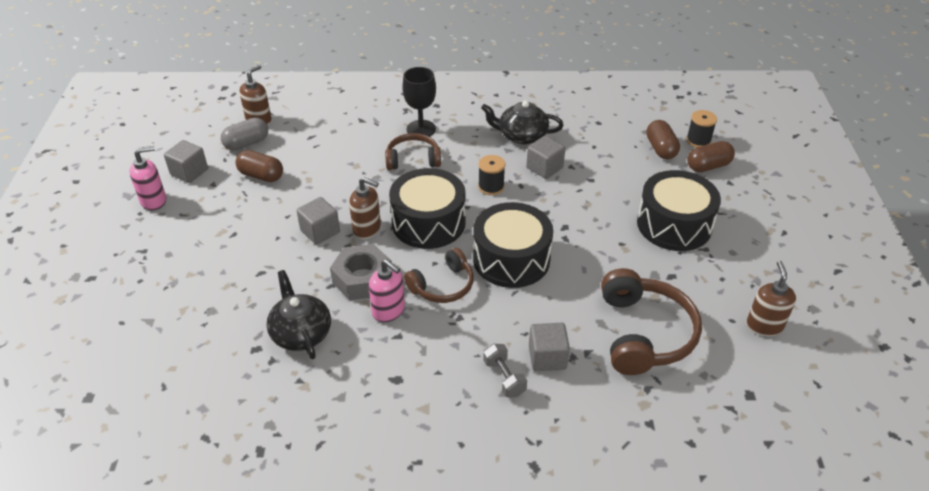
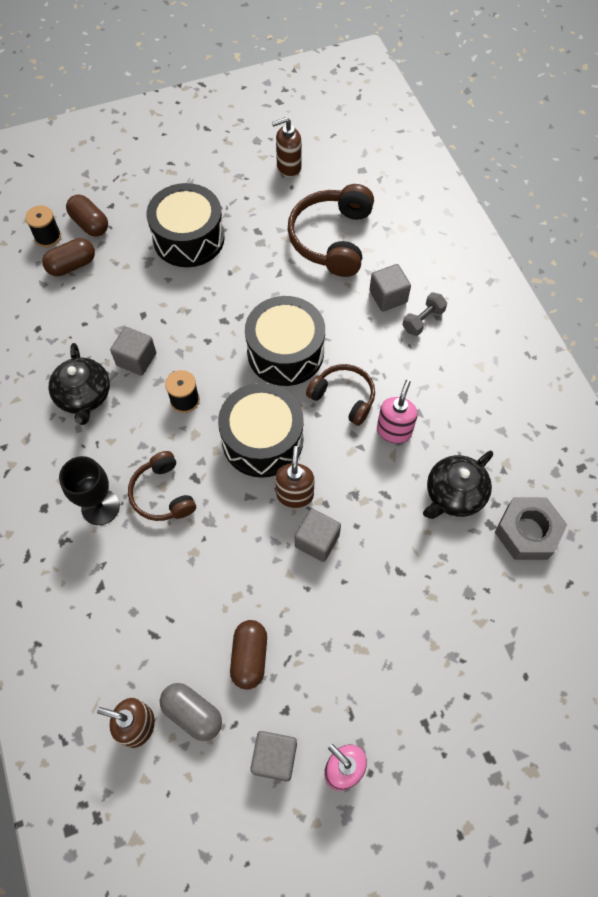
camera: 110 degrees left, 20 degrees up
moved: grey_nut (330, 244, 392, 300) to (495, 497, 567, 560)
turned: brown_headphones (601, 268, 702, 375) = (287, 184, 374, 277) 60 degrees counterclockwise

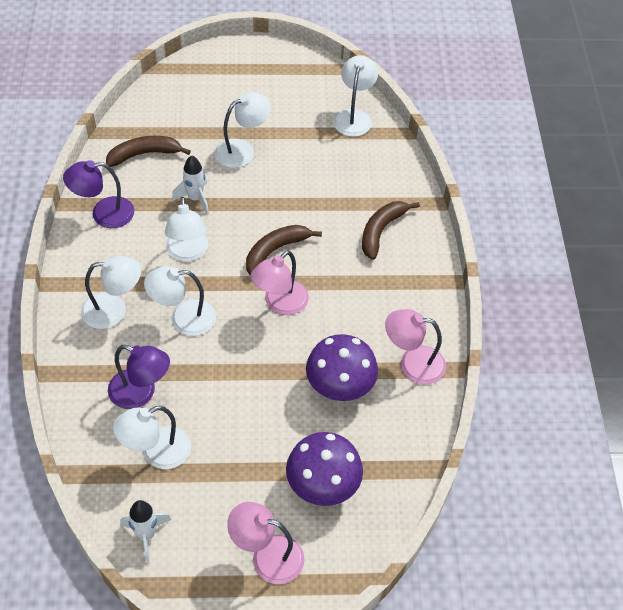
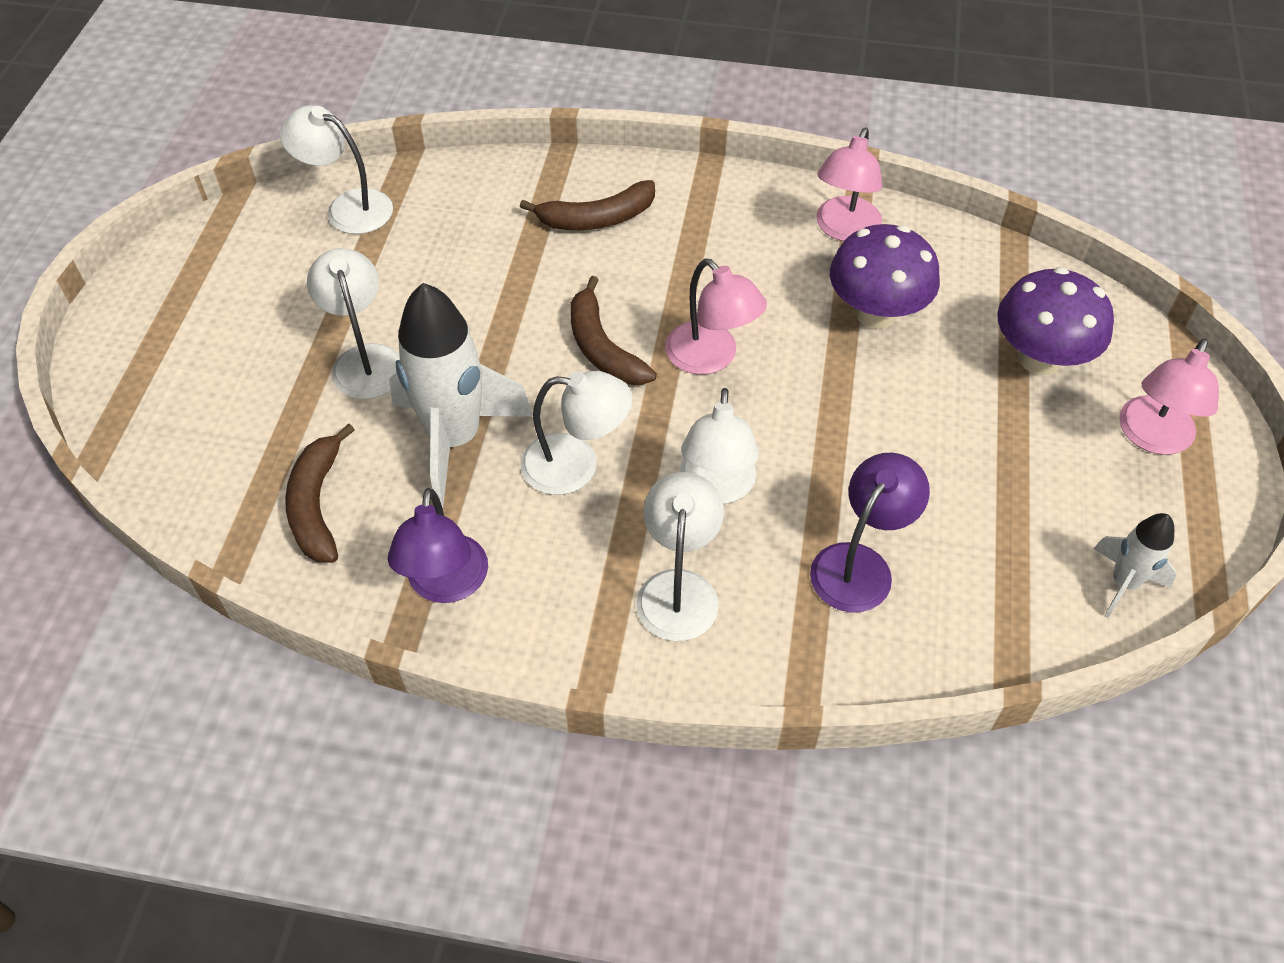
camera: 75 degrees left, 0 degrees up
removed: white_lamp (113, 406, 191, 469)
turned: brown_banana (362, 201, 420, 260) = (520, 180, 655, 230) 60 degrees counterclockwise
resized: white_rocket (172, 156, 209, 214) = (389, 283, 533, 508) x1.92

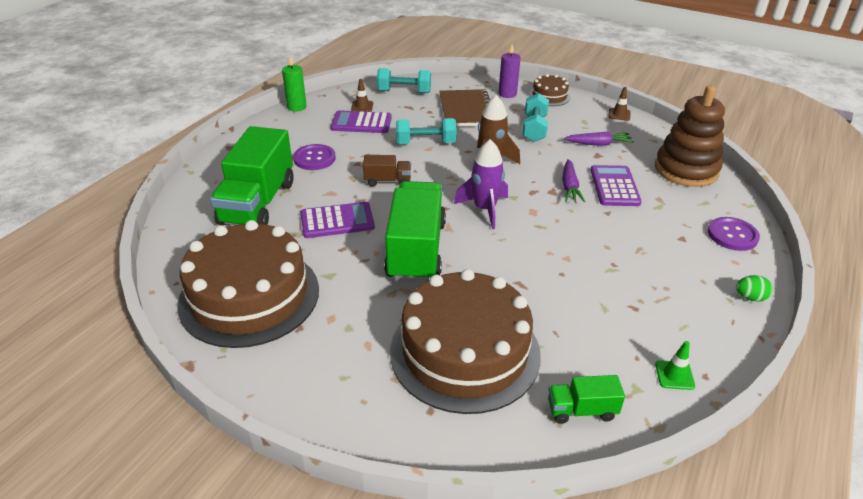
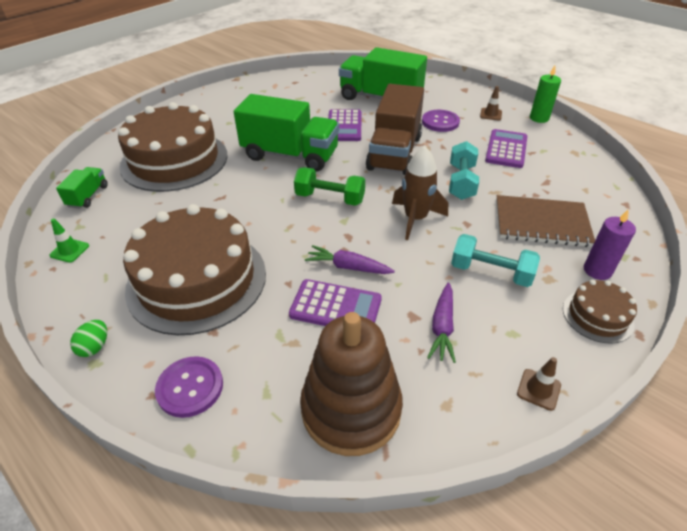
camera: 105 degrees right, 5 degrees up
removed: turquoise_dumbbell (377, 68, 431, 93)
moved: brown_cake (177, 220, 319, 348) to (123, 204, 266, 335); brown_traffic_cone (351, 79, 373, 112) to (480, 86, 502, 121)
replaced: purple_rocket (454, 139, 508, 229) to green_dumbbell (294, 167, 365, 206)
resized: brown_truck (363, 155, 411, 187) = (366, 84, 424, 175) x2.15

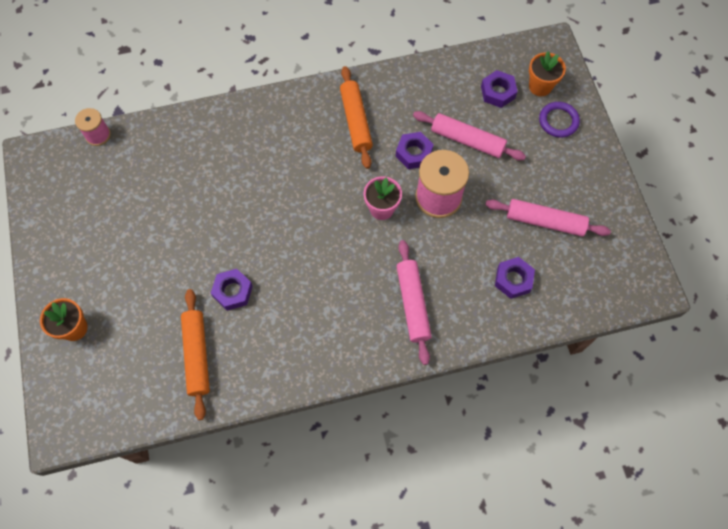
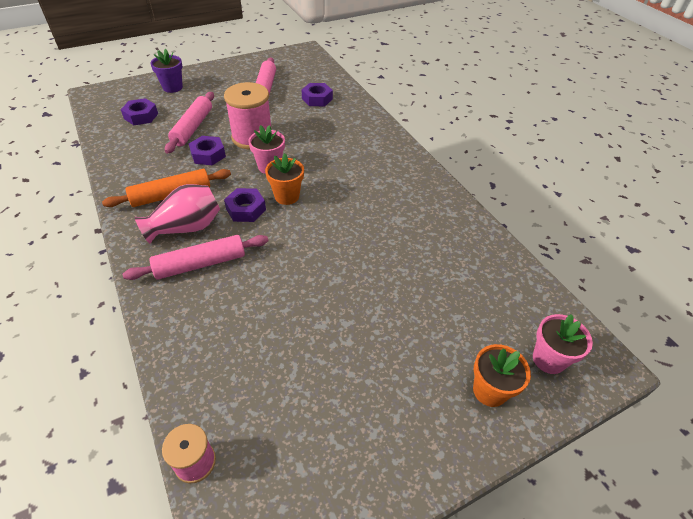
camera: 105 degrees left, 20 degrees down
removed: orange_rolling_pin (181, 289, 210, 420)
added: pink_vase (135, 184, 220, 244); pink_flower_pot (533, 314, 593, 374)
moved: purple_nut (211, 269, 253, 311) to (224, 188, 266, 222); pink_rolling_pin (396, 240, 432, 365) to (123, 235, 268, 280); orange_flower_pot (529, 52, 566, 96) to (265, 154, 304, 205)
replaced: purple_ring (539, 102, 580, 138) to purple_flower_pot (150, 48, 183, 93)

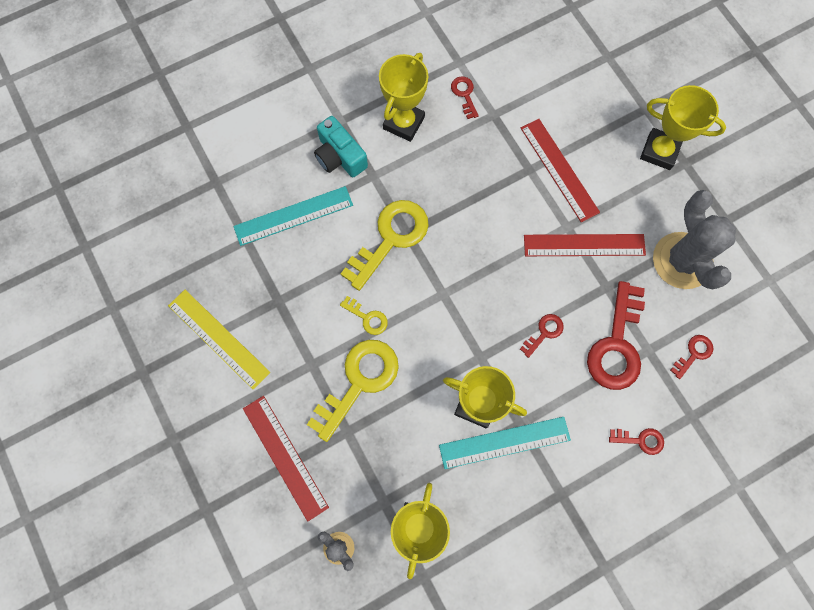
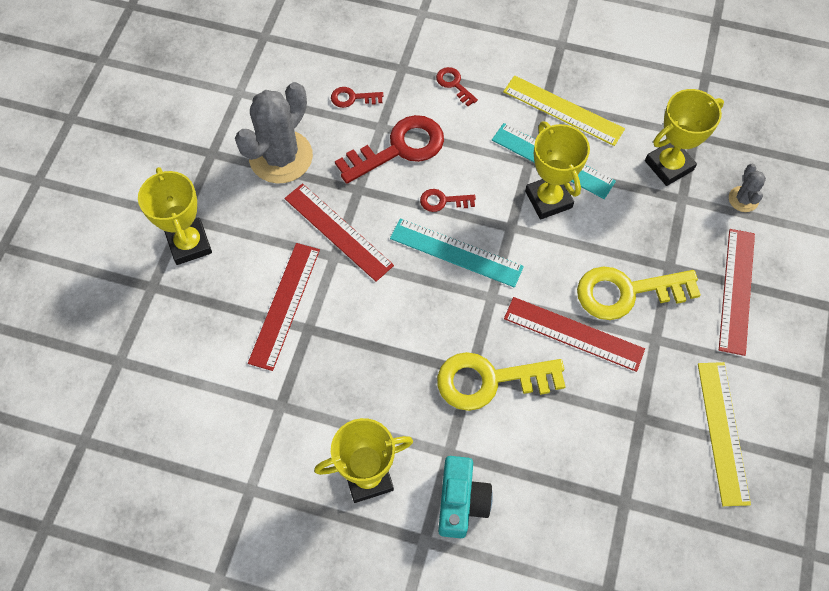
camera: 135 degrees left, 10 degrees down
removed: red_key (451, 76, 479, 119)
added: yellow_ruler (503, 75, 625, 146)
moved: turquoise_ruler (233, 186, 353, 246) to (390, 218, 524, 287)
replaced: yellow_key (340, 296, 388, 335) to red_ruler (504, 297, 645, 372)

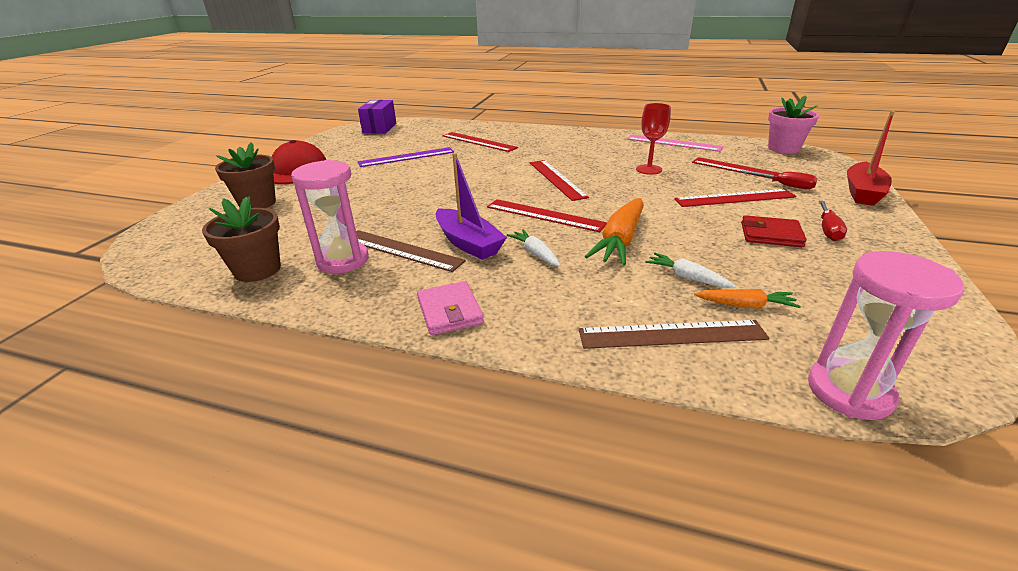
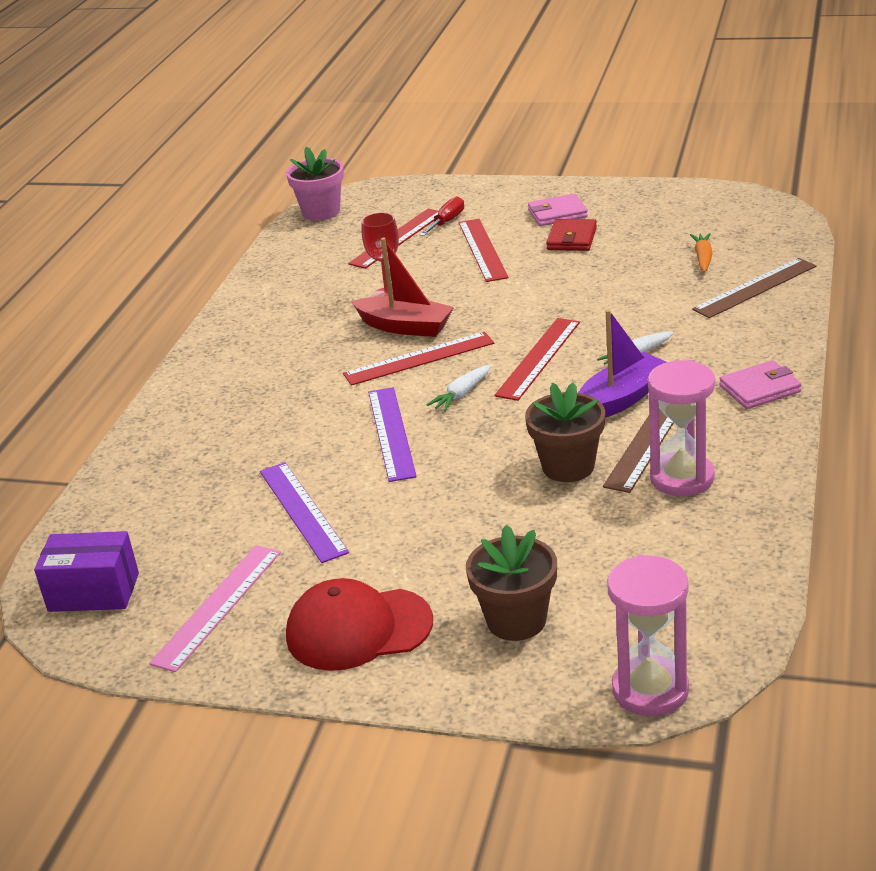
camera: 90 degrees left, 0 degrees up
removed: red_ruler (442, 132, 518, 152); orange_carrot (585, 198, 644, 266)
added: purple_ruler (368, 387, 417, 482)
moved: brown_flower_pot (202, 196, 281, 282) to (525, 383, 605, 482); pink_ruler (627, 135, 723, 152) to (149, 545, 281, 672); white_carrot (645, 253, 736, 288) to (426, 365, 491, 412); pink_hourglass (808, 251, 964, 420) to (607, 555, 689, 716); red_boat (847, 111, 895, 206) to (351, 238, 454, 337)
replaced: red_screwdriver (819, 201, 847, 241) to pink_wallet (528, 194, 588, 226)
turned: brown_ruler (579, 320, 769, 349) = (692, 258, 816, 318) 60 degrees clockwise

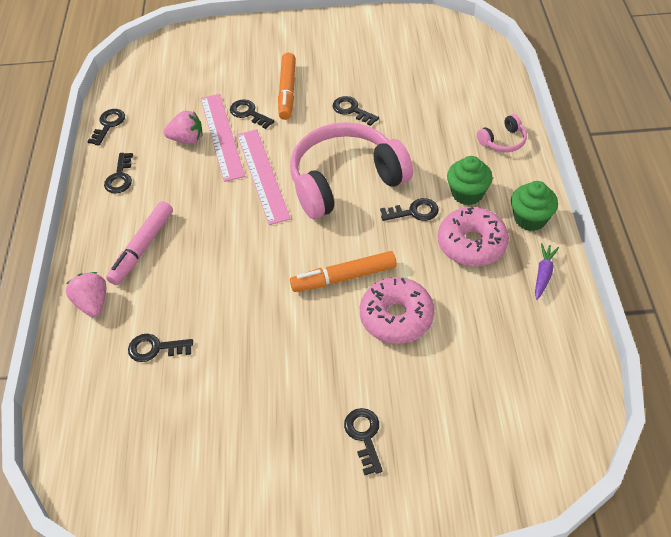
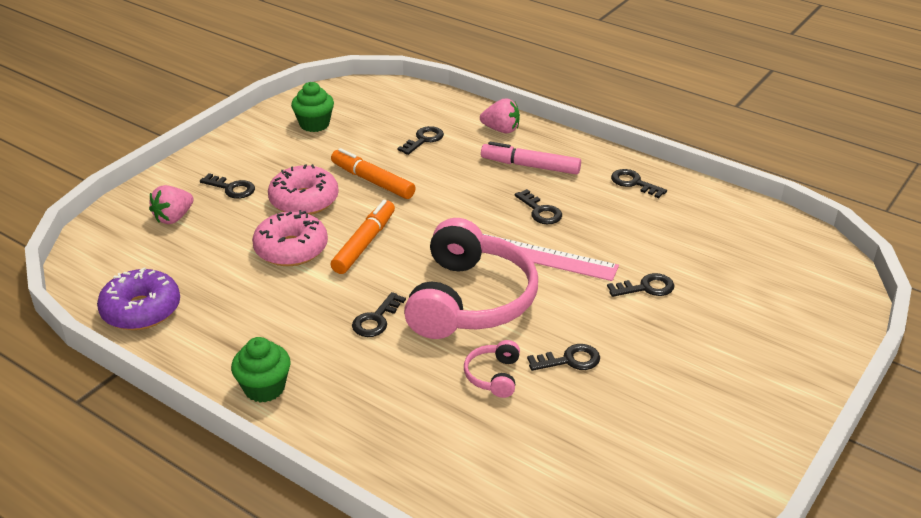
camera: 125 degrees right, 15 degrees down
removed: pink_ruler (201, 94, 245, 182); purple_carrot (535, 243, 559, 300)
added: purple_donut (97, 267, 180, 330)
moved: black_key (87, 109, 125, 146) to (515, 189, 562, 224); pink_strawberry (164, 111, 203, 144) to (149, 185, 194, 224); orange_marker (278, 53, 296, 120) to (331, 148, 415, 199); pink_donut (438, 207, 509, 266) to (268, 164, 339, 215); green_cupcake (447, 156, 493, 205) to (291, 82, 334, 132); pink_headphones (477, 114, 527, 152) to (464, 340, 520, 398)
turned: pink_marker (106, 201, 173, 285) = (481, 142, 581, 175) 45 degrees counterclockwise

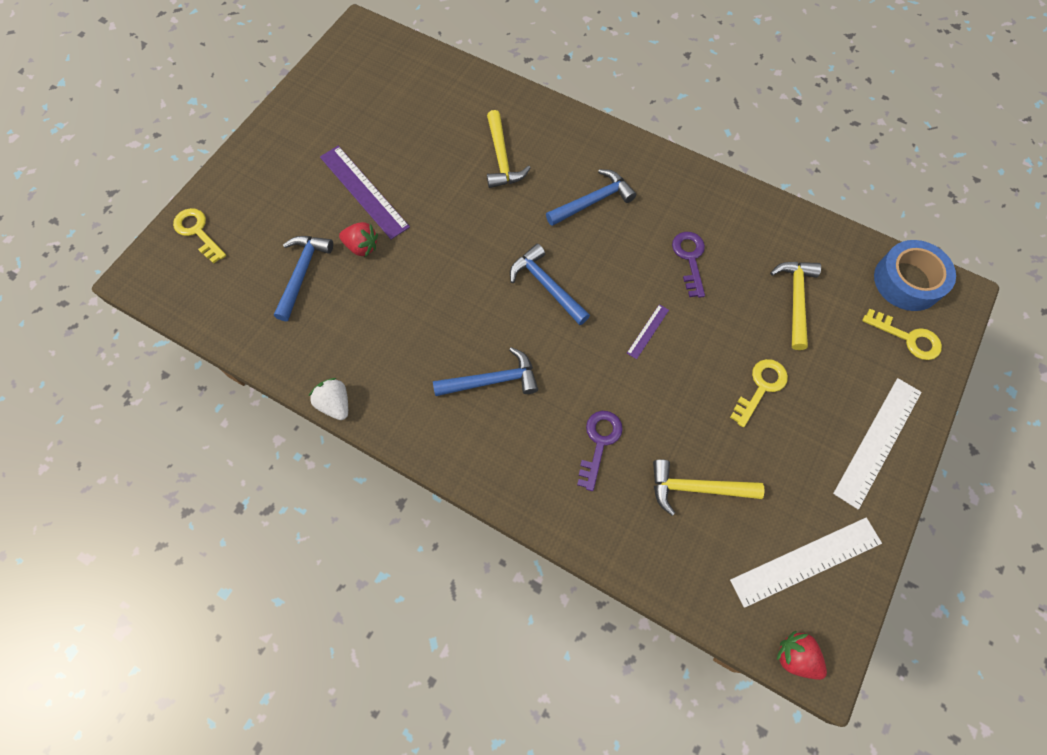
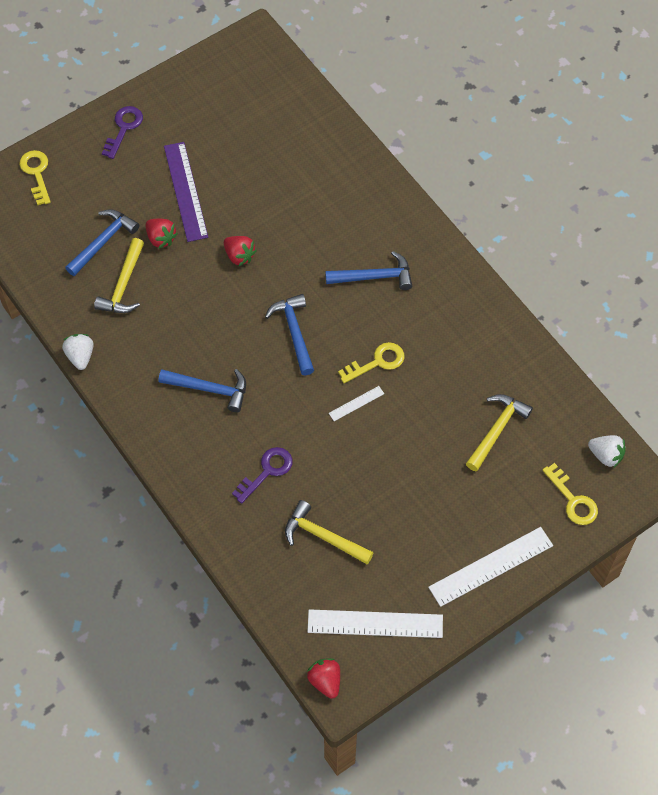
camera: 25 degrees right, 5 degrees down
added: red_strawberry (224, 236, 257, 266)
moved: yellow_hammer (487, 110, 531, 188) to (94, 238, 144, 313); purple_key (672, 232, 705, 298) to (102, 106, 143, 159); yellow_key (730, 359, 788, 427) to (338, 342, 404, 383)
replaced: blue_tape (874, 240, 956, 311) to white_strawberry (588, 435, 626, 468)
recoloured: purple_ruler (627, 304, 669, 359) to white_ruler (329, 386, 384, 421)

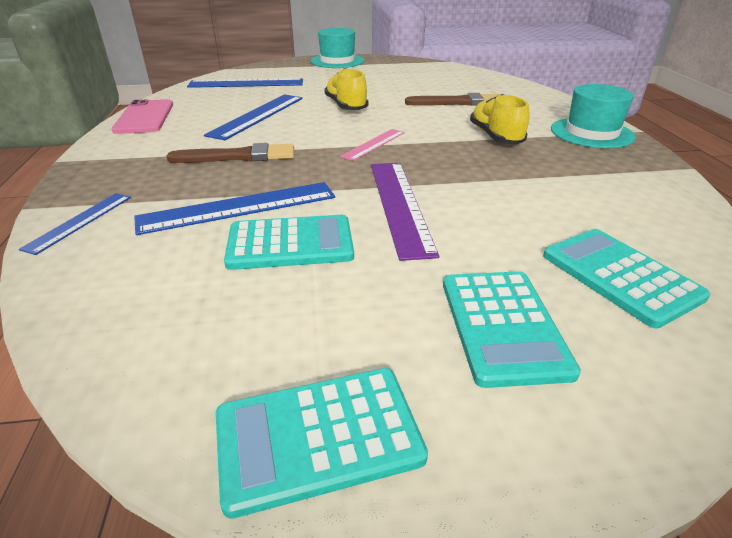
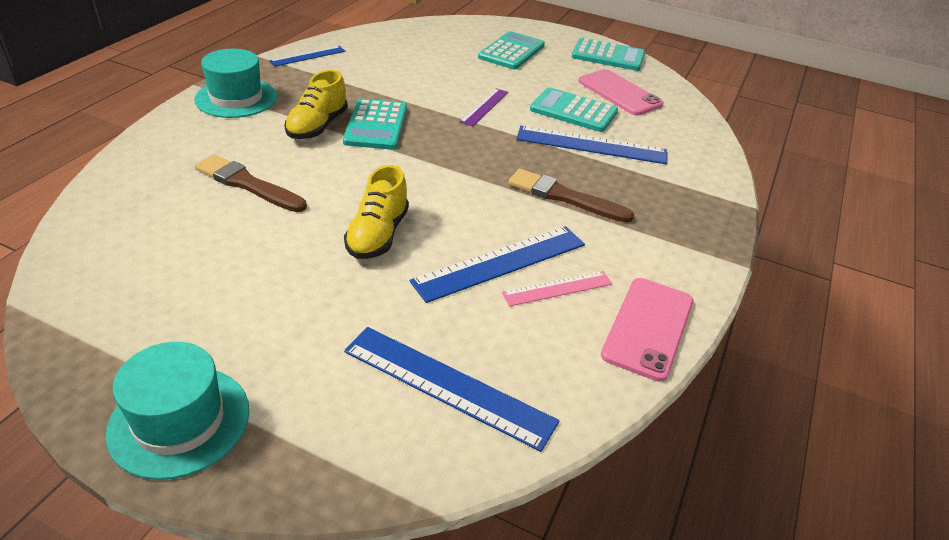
camera: 150 degrees left, 5 degrees up
added: pink_phone (578, 69, 664, 116)
moved: blue_ruler (19, 193, 131, 255) to (269, 46, 345, 66); pink_ruler (340, 129, 405, 161) to (502, 271, 612, 306); turquoise_calculator (543, 229, 710, 328) to (343, 99, 407, 150)
resized: purple_ruler (371, 163, 439, 261) = (459, 88, 509, 126) x0.58

